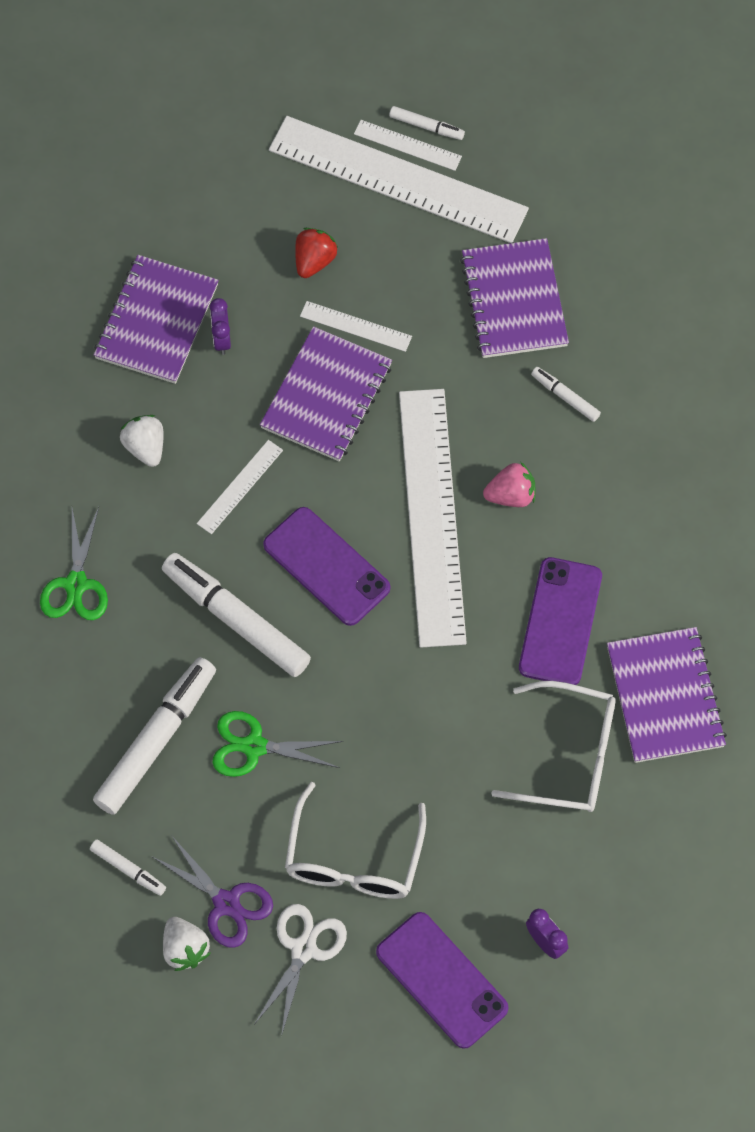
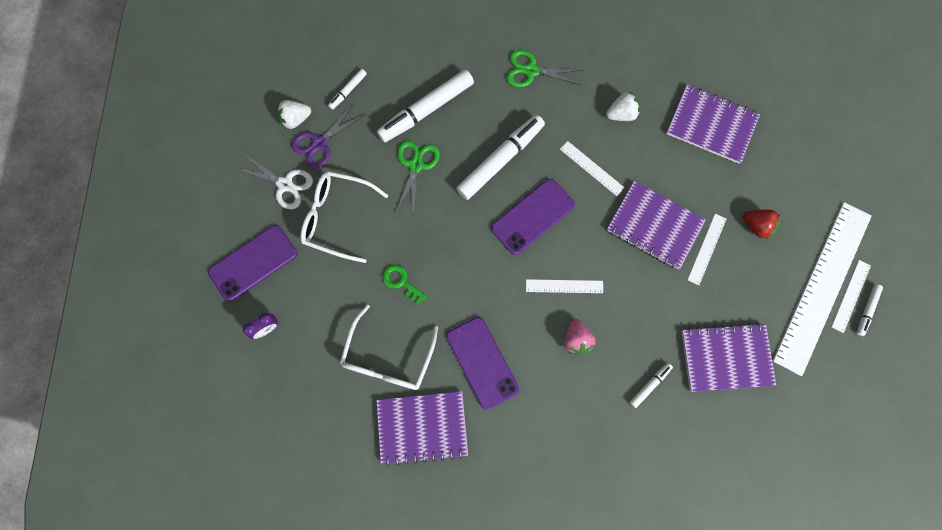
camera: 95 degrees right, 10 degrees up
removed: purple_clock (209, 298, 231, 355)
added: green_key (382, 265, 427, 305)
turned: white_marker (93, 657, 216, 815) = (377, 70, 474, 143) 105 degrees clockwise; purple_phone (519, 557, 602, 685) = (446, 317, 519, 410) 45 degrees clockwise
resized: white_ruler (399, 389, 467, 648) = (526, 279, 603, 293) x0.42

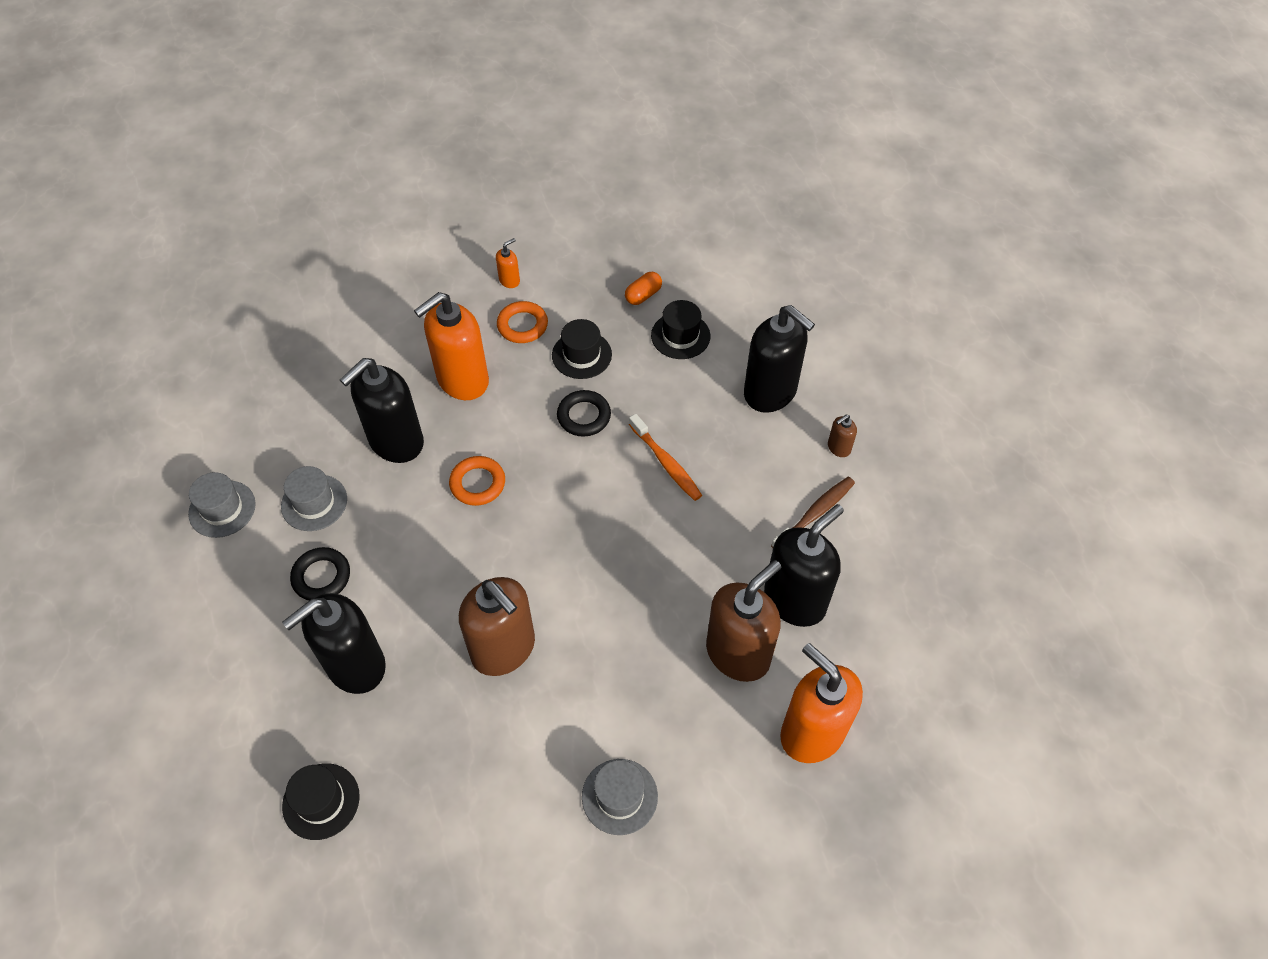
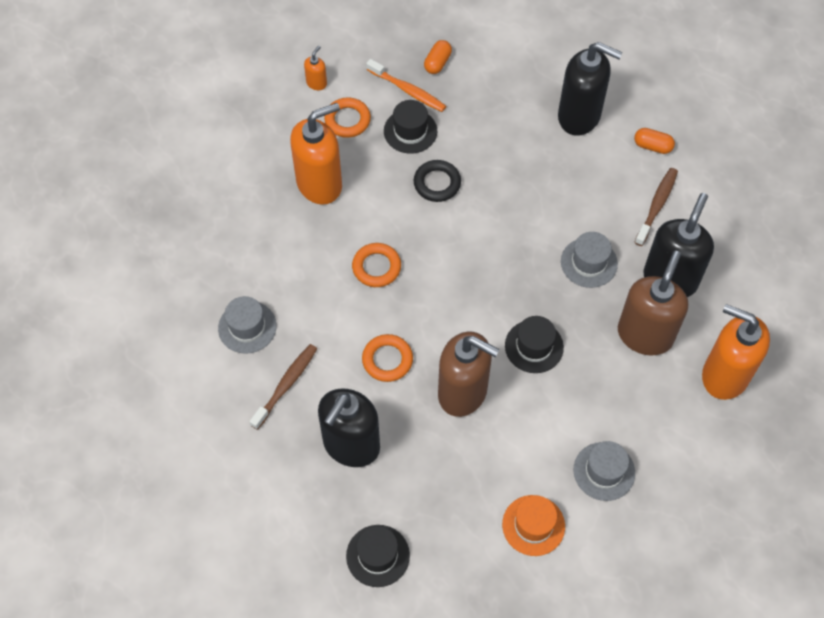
camera: 20 degrees left, 5 degrees up
removed: black_soap_dispenser (340, 358, 424, 463)
added: orange_ring (362, 334, 413, 382); orange_hat (502, 495, 565, 556)
moved: grey_hat (188, 472, 256, 538) to (561, 232, 618, 288); orange_toothbrush (629, 414, 702, 501) to (366, 59, 446, 112); black_hat (651, 300, 710, 359) to (505, 316, 564, 373)
replaced: black_ring (290, 547, 350, 601) to brown_toothbrush (249, 344, 317, 430); brown_soap_dispenser (828, 415, 857, 457) to orange_capsule (634, 128, 675, 154)
turned: orange_soap_dispenser (414, 292, 489, 400) = (290, 103, 342, 205) 150 degrees counterclockwise

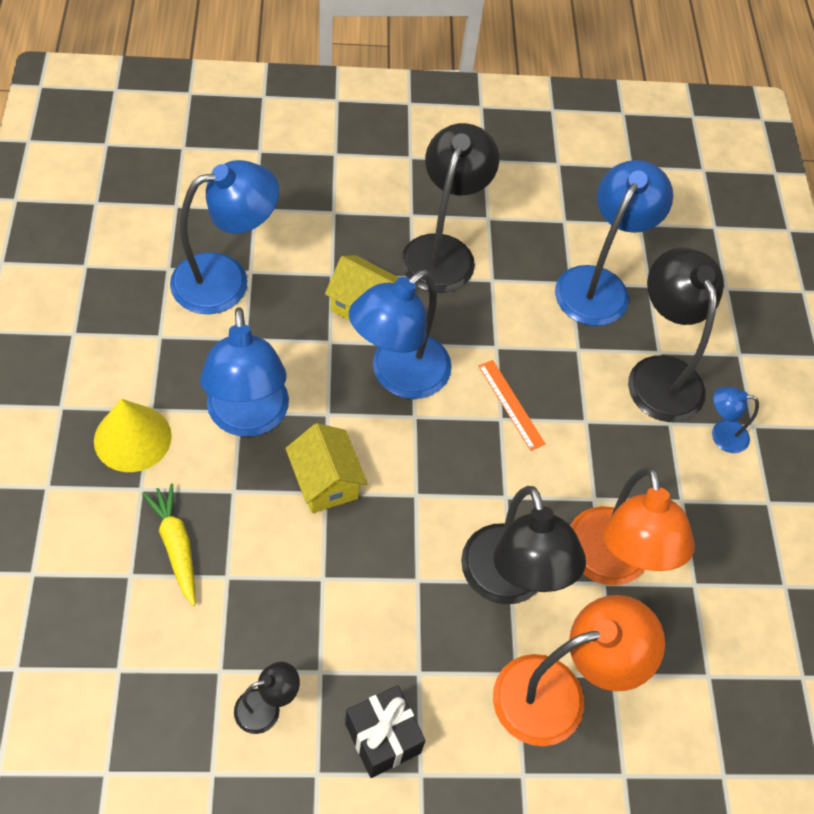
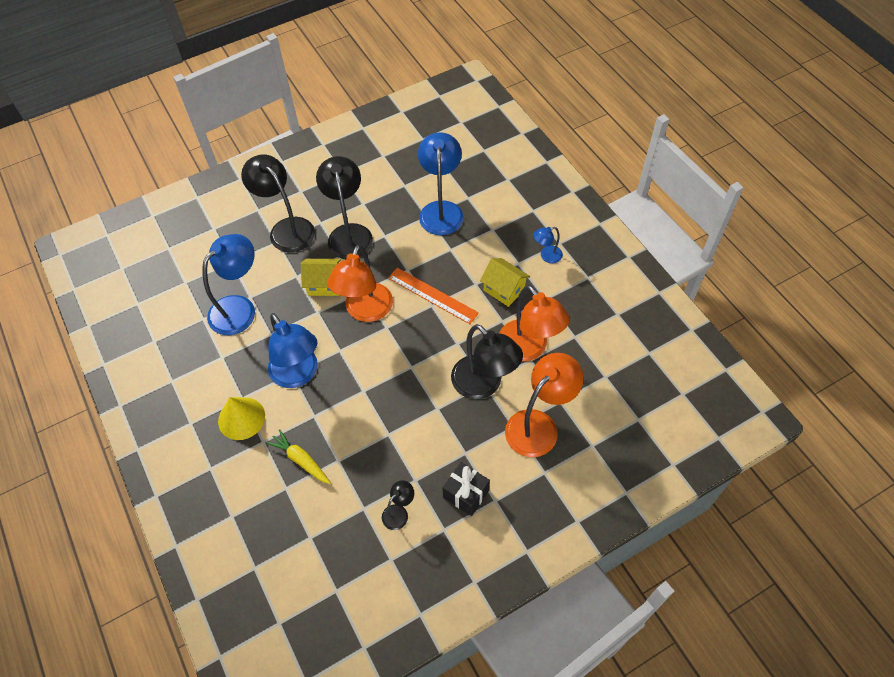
camera: 20 degrees left, 0 degrees up
moved: yellow_house (285, 423, 368, 513) to (480, 258, 530, 307); black_lamp (628, 247, 724, 422) to (241, 154, 315, 252)
recoloured: blue_lamp (349, 270, 452, 399) to orange_lamp (327, 245, 393, 322)
resized: orange_ruler (478, 360, 546, 451) = (388, 268, 479, 324) x1.56

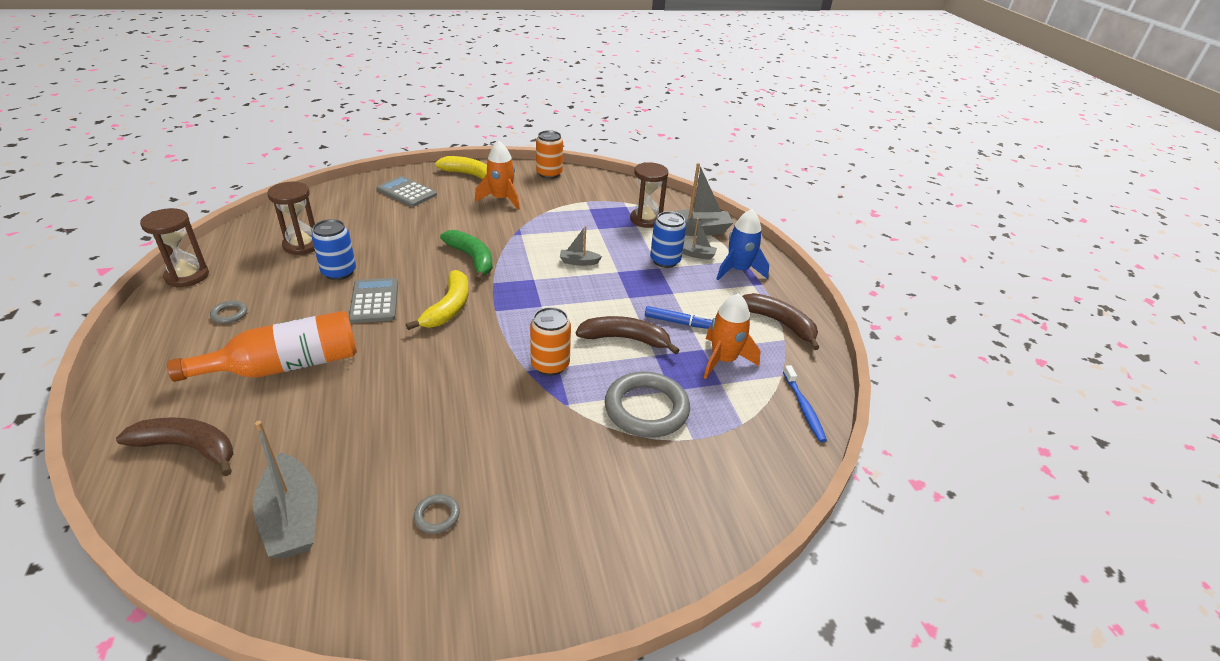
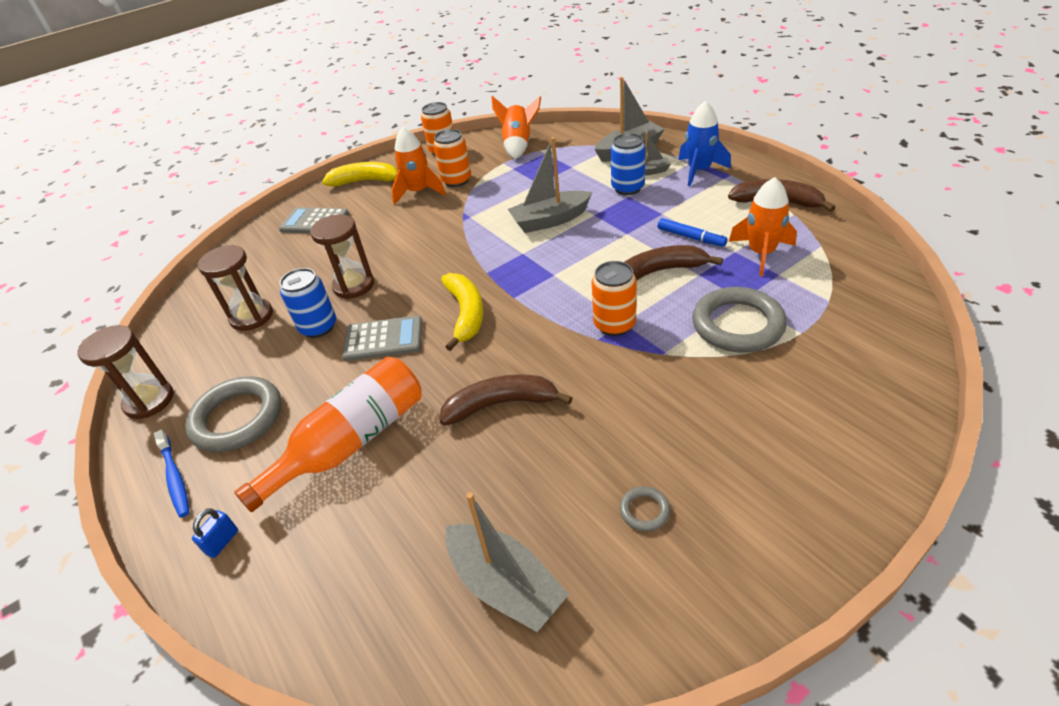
camera: 15 degrees left, 5 degrees up
removed: green_banana (440, 230, 493, 282)
added: blue_padlock (192, 508, 238, 558); orange_can (433, 129, 471, 187); orange_rocket (491, 96, 541, 159)
moved: brown_banana (116, 417, 233, 476) to (439, 374, 572, 425); brown_hourglass (630, 162, 668, 228) to (310, 214, 374, 299); blue_toothbrush (783, 365, 827, 442) to (154, 430, 189, 518)
turned: grey_calculator (349, 278, 398, 323) = (342, 315, 422, 361) 120 degrees clockwise; blue_marker (645, 306, 712, 329) = (658, 218, 727, 247) 45 degrees clockwise
resized: grey_ring (210, 300, 247, 324) = (185, 376, 281, 452) x2.29; grey_boat (560, 226, 602, 266) = (508, 137, 592, 233) x1.89

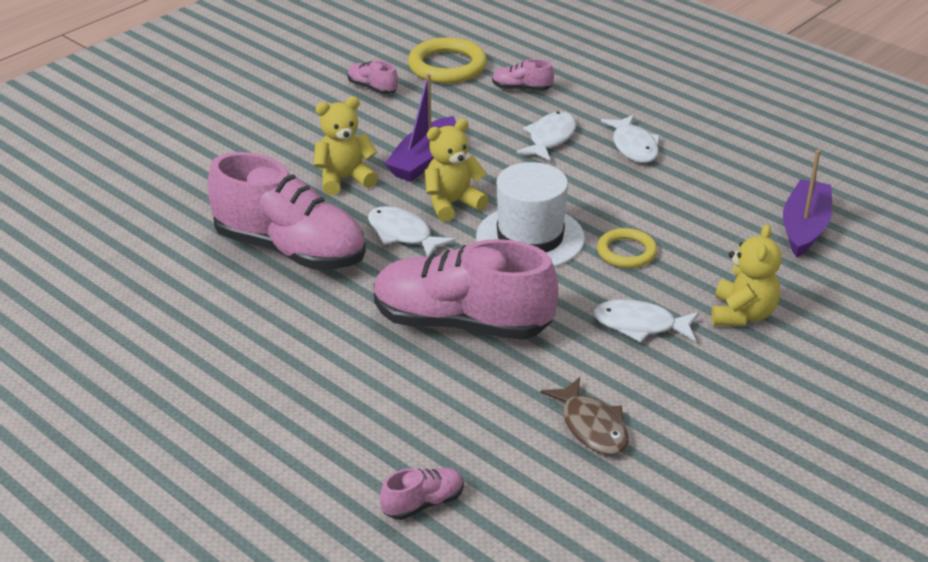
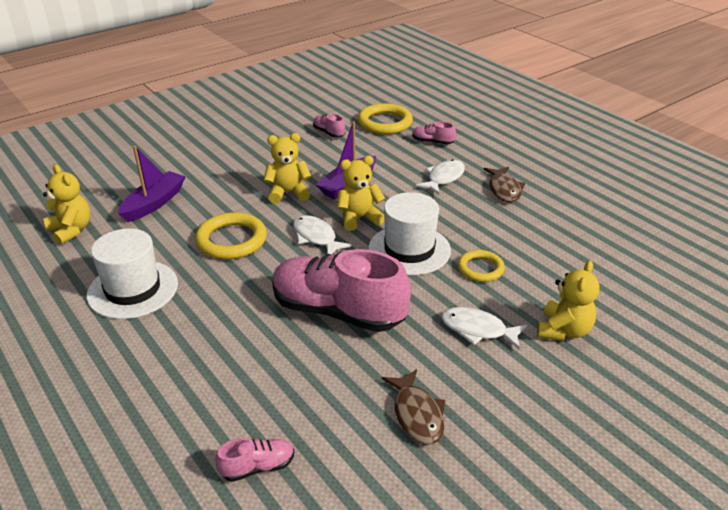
camera: 10 degrees right, 0 degrees up
added: yellow_teddy_bear (43, 165, 90, 245); white_hat (87, 229, 178, 319)
moved: purple_boat (783, 150, 832, 257) to (118, 146, 186, 222)
replaced: pink_shoe (207, 152, 366, 270) to yellow_ring (195, 212, 267, 259)
recoloured: white_fish (601, 115, 660, 163) to brown_fish (483, 167, 525, 202)

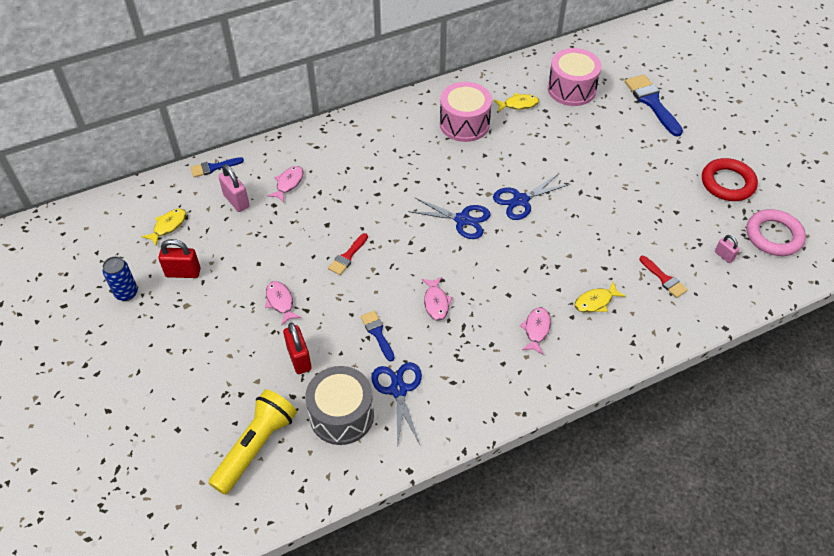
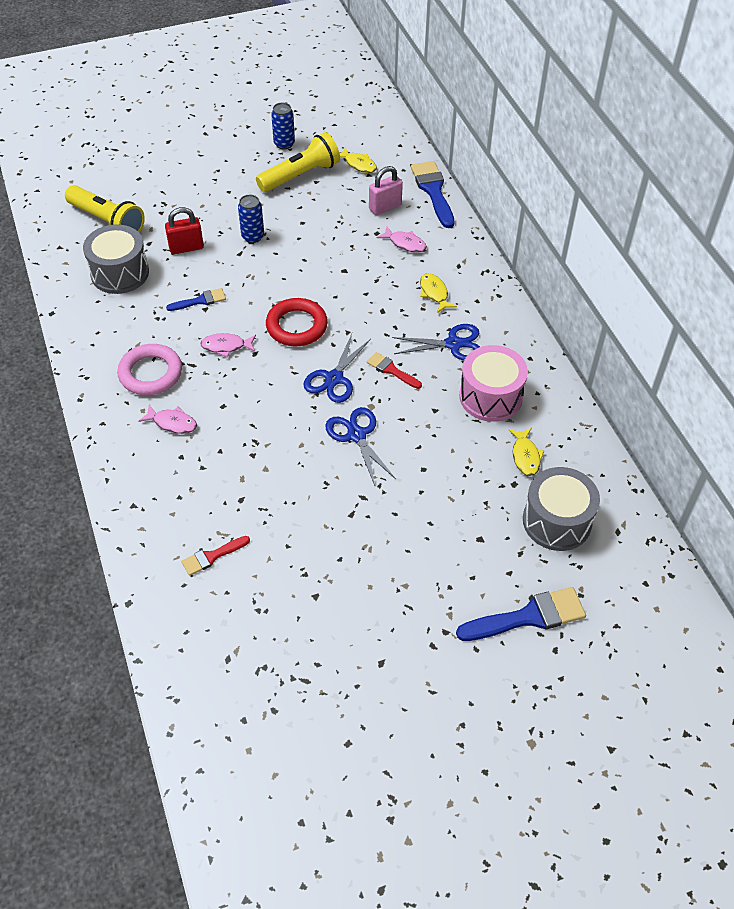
camera: 95 degrees right, 0 degrees up
removed: pink_padlock (715, 235, 739, 263)
moved: red_brush (328, 233, 368, 275) to (367, 352, 422, 389); blue_scissors (371, 362, 422, 448) to (392, 324, 480, 360); yellow_fish (575, 281, 626, 313) to (420, 273, 457, 313); red_ring (702, 158, 758, 201) to (266, 298, 328, 346); pink_ring (747, 209, 806, 256) to (117, 344, 182, 395)
replaced: red_padlock (158, 239, 201, 278) to yellow_flashlight (256, 132, 340, 192); pink_fish (265, 281, 301, 326) to blue_can (238, 195, 264, 243)
recoloured: pink_drum (548, 48, 602, 106) to grey_drum (523, 467, 600, 551)
resized: blue_brush (191, 157, 244, 177) = (411, 161, 455, 228) x1.77

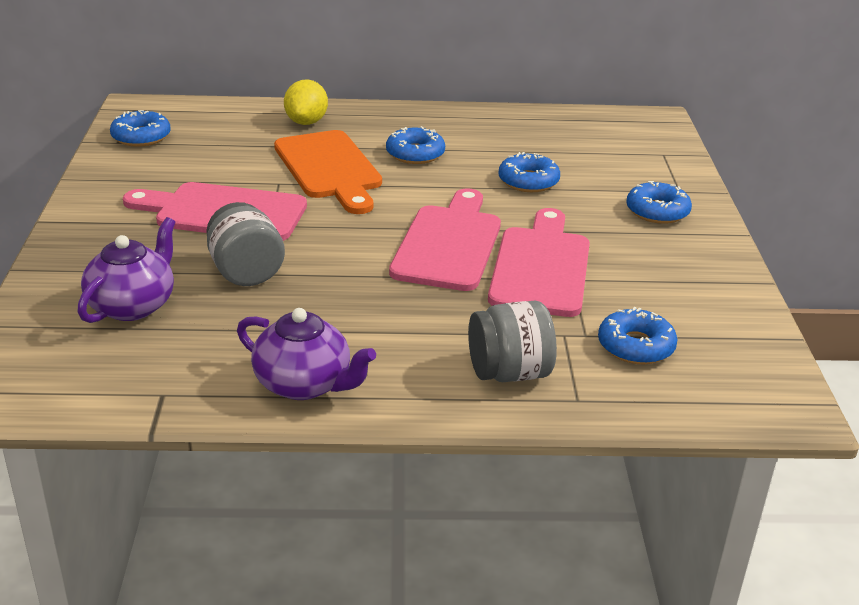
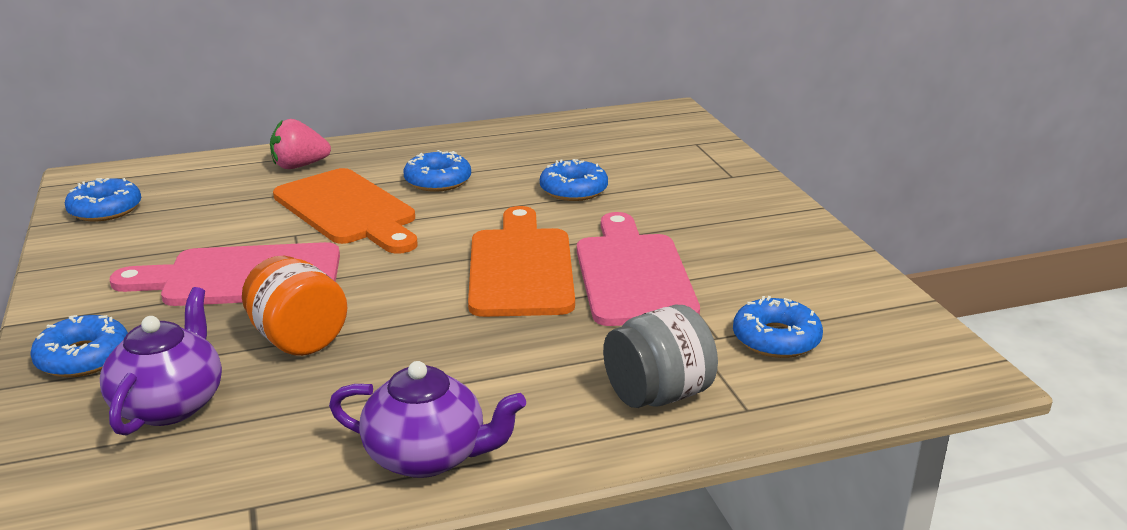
camera: 15 degrees left, 5 degrees down
moved: blue_donut (626, 181, 692, 224) to (30, 315, 128, 377)
replaced: yellow_lemon (284, 79, 328, 125) to pink_strawberry (270, 119, 331, 169)
recoloured: grey_jar (206, 202, 285, 286) to orange_jar (242, 256, 347, 356); pink_cutting_board (389, 188, 501, 291) to orange_cutting_board (468, 206, 575, 317)

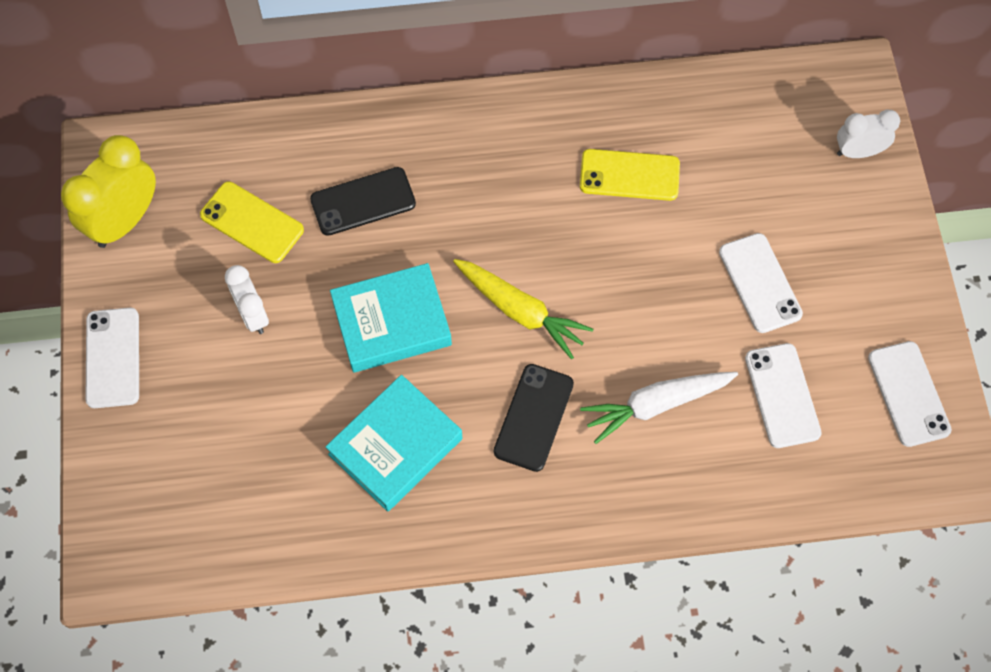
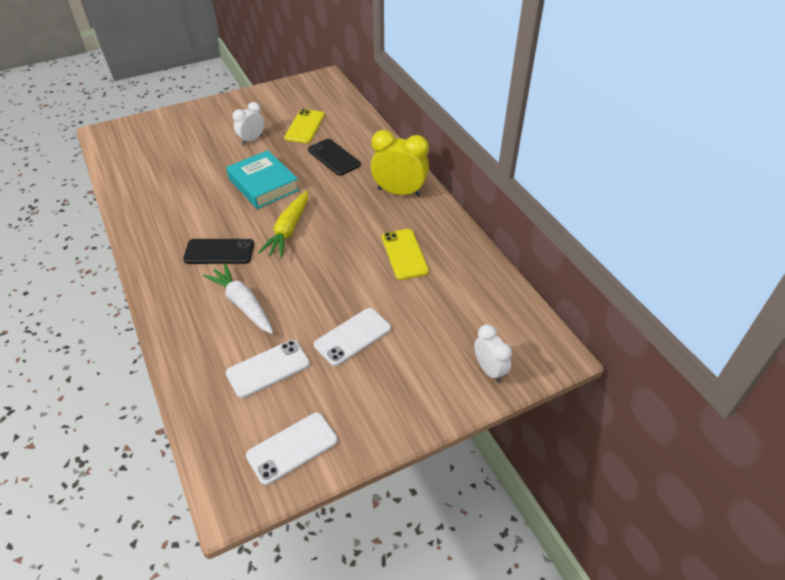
camera: 70 degrees right, 20 degrees down
removed: white_phone (85, 308, 139, 408); turquoise_book (325, 375, 462, 512)
moved: yellow_clock (61, 135, 156, 248) to (371, 130, 429, 197)

